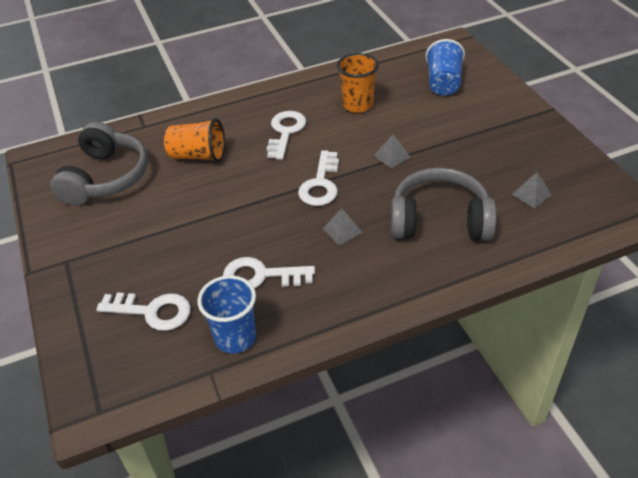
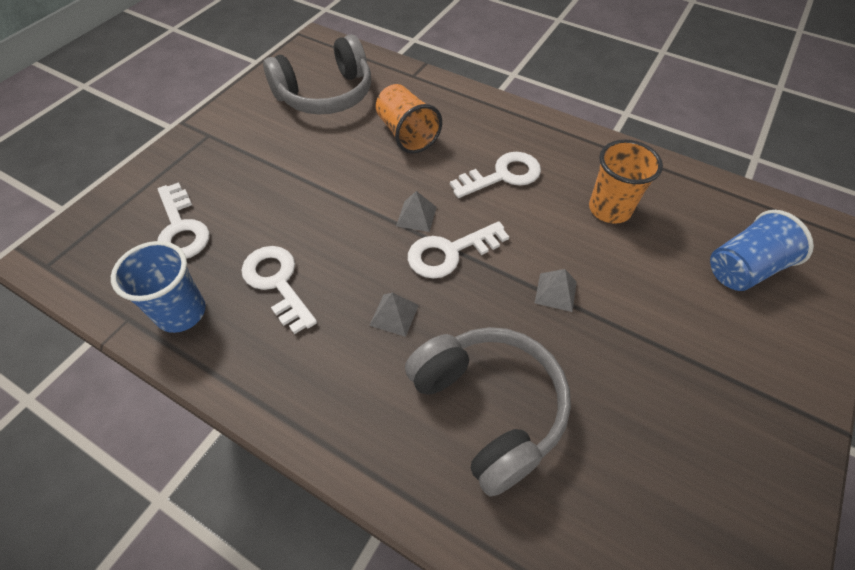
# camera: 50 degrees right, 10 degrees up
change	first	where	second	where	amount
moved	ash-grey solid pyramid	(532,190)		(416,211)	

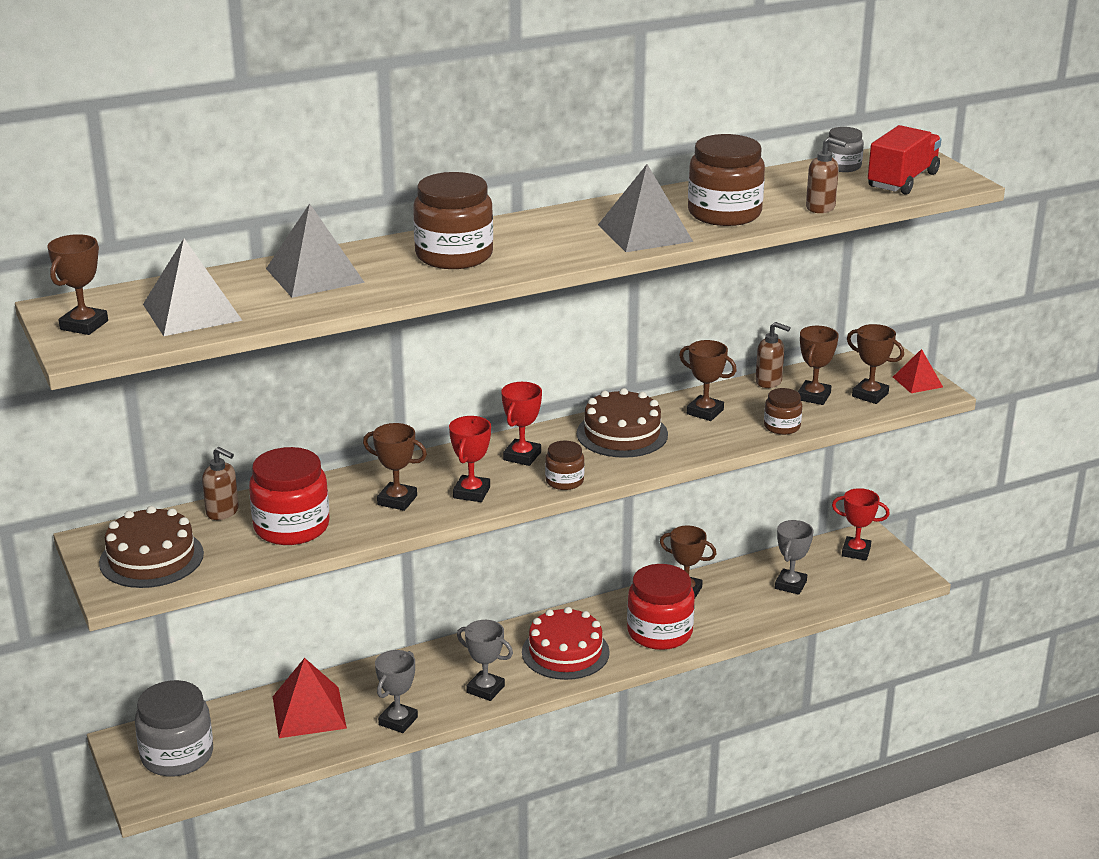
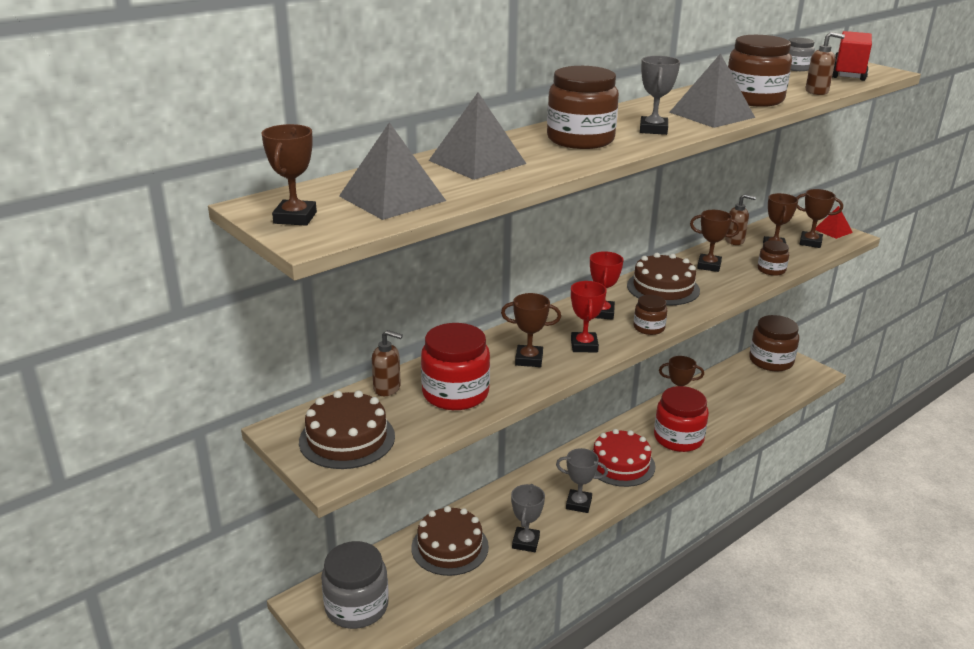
# camera: 15 degrees left, 0 degrees up
change	first	where	second	where	amount
replaced	red solid pyramid	(310,698)	brown layer cake	(450,541)	
moved	ash-grey award cup	(794,557)		(660,95)	
replaced	red award cup	(861,524)	brown jam jar	(774,343)	

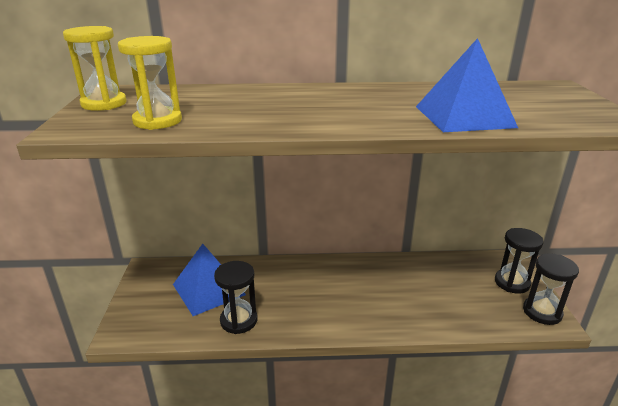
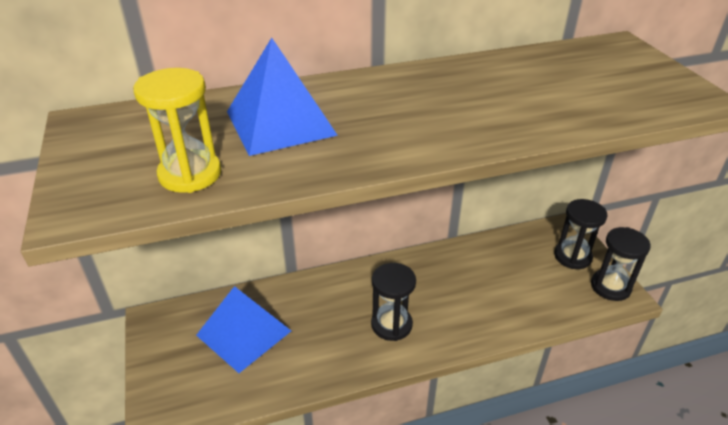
# camera: 15 degrees left, 10 degrees up
change	first	where	second	where	amount
removed	bright yellow sandglass	(95,68)			
moved	ebony sandglass	(236,297)		(393,302)	
moved	royal blue solid pyramid	(467,85)		(282,97)	

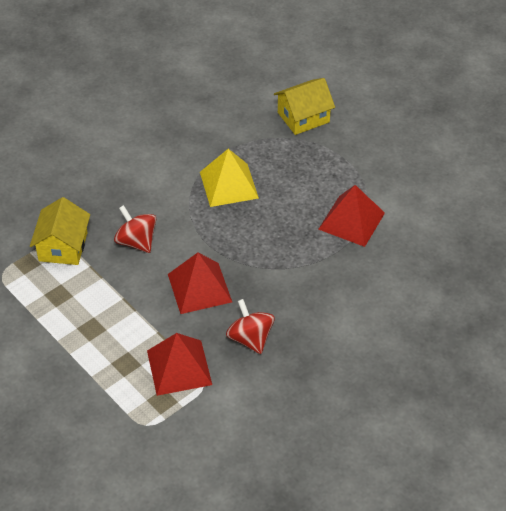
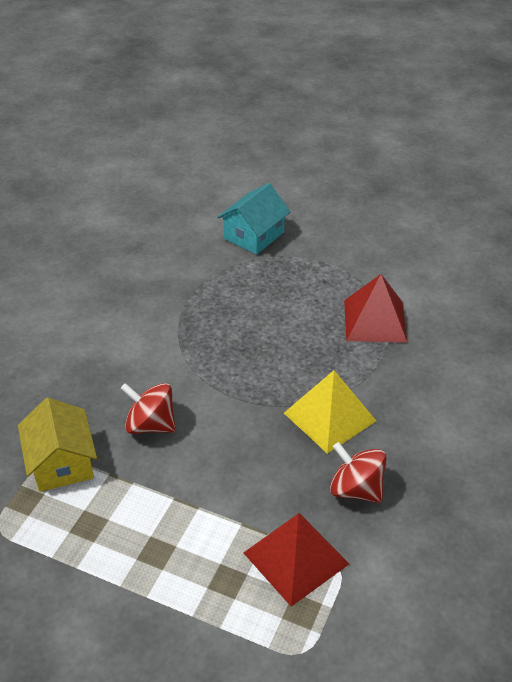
# camera: 25 degrees left, 5 degrees down
change	first	where	second	where	amount
removed	red solid pyramid	(200,283)			
moved	bright yellow solid pyramid	(229,178)		(330,412)	
recoloured	bright yellow house	(304,106)	teal house	(253,219)	

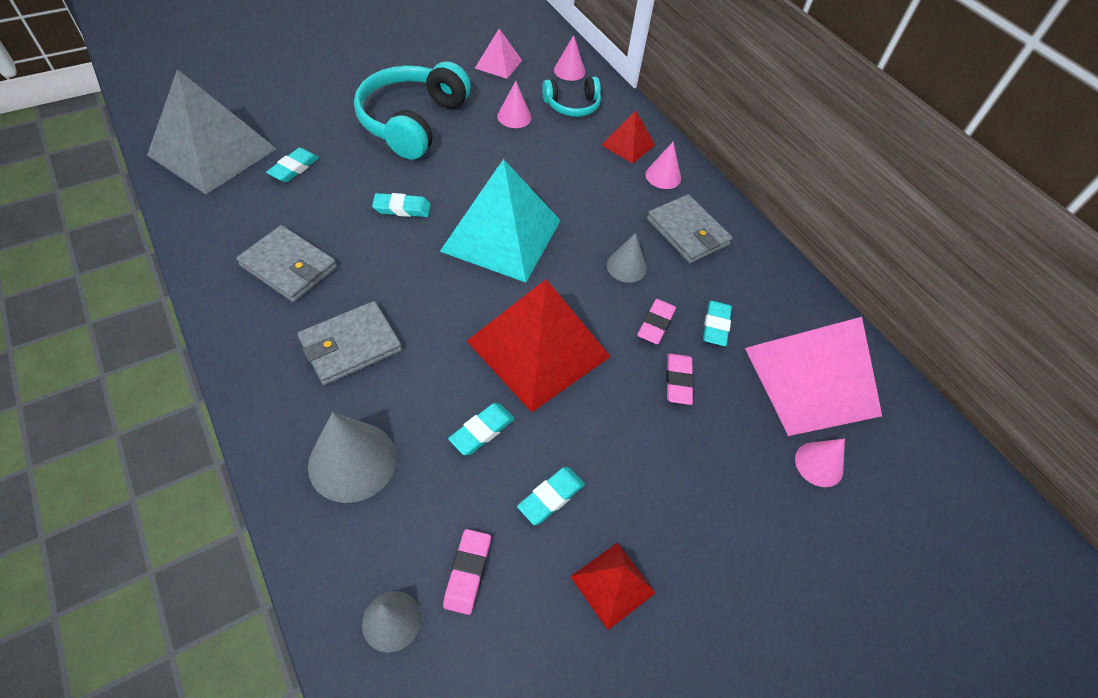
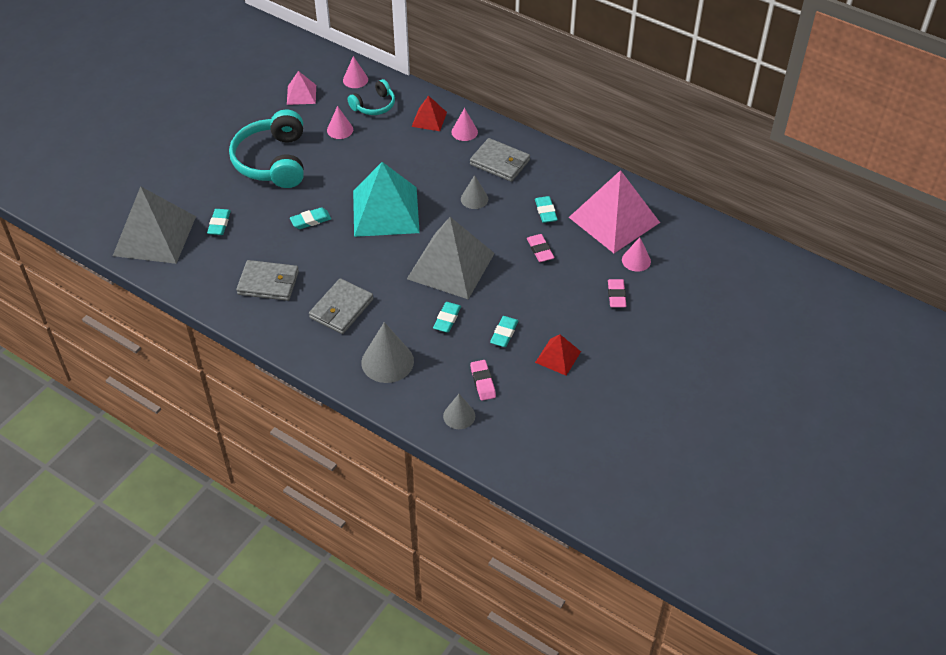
# camera: 20 degrees left, 5 degrees down
change	first	where	second	where	amount
recoloured	red solid pyramid	(539,345)	ash-grey solid pyramid	(451,258)	
moved	rose-pink pencil eraser	(656,321)		(617,293)	

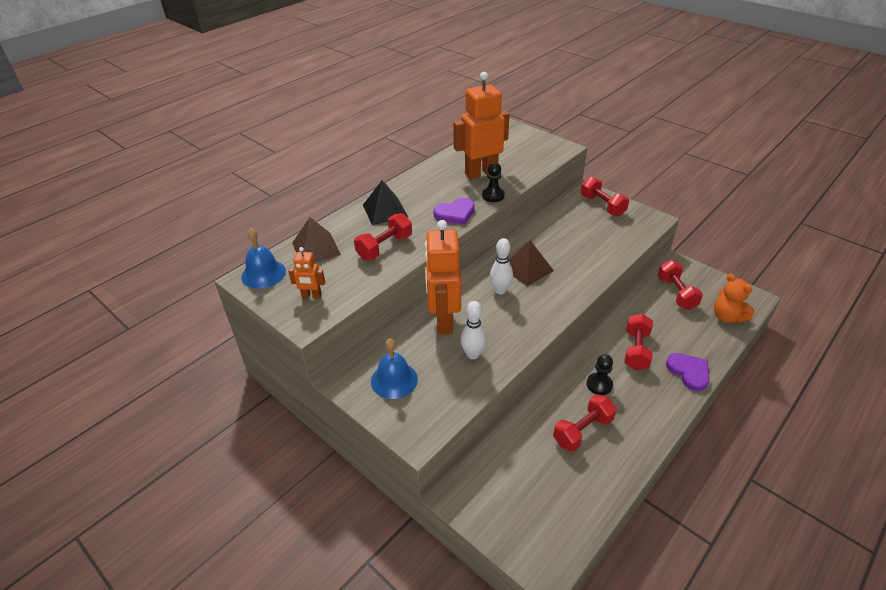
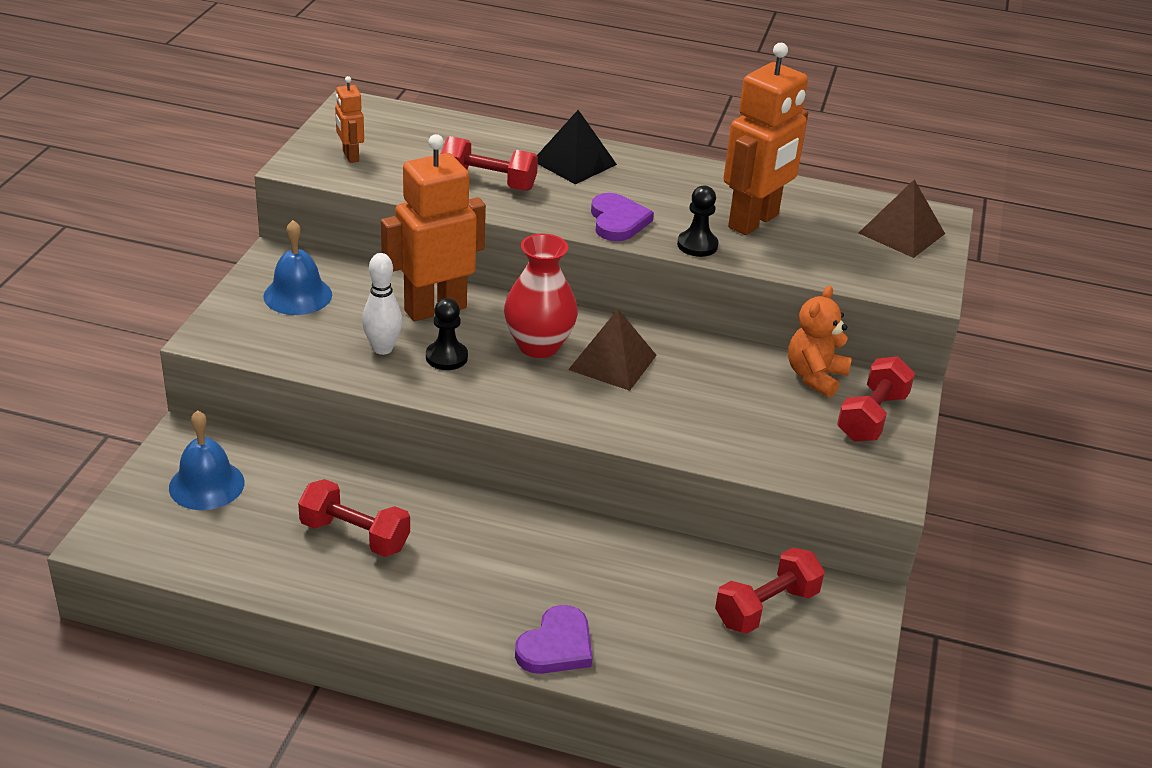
# camera: 60 degrees right, 5 degrees down
change	first	where	second	where	amount
moved	royal blue hand bell	(263,258)		(206,460)	
moved	brown solid pyramid	(316,239)		(902,218)	
turned	royal purple heart	(453,211)		(622,217)	135 degrees counterclockwise
turned	bright orange robot	(481,125)		(765,139)	90 degrees clockwise
replaced	pure white bowling pin	(501,266)	red vase	(541,296)	
moved	ebony pawn	(600,374)		(447,334)	
removed	red free weight	(638,341)			
moved	bright orange teddy	(734,298)		(820,342)	

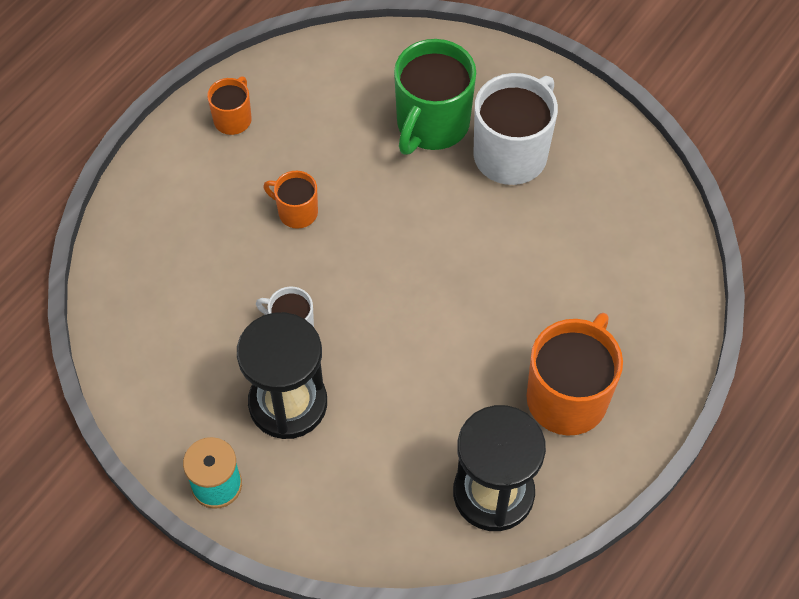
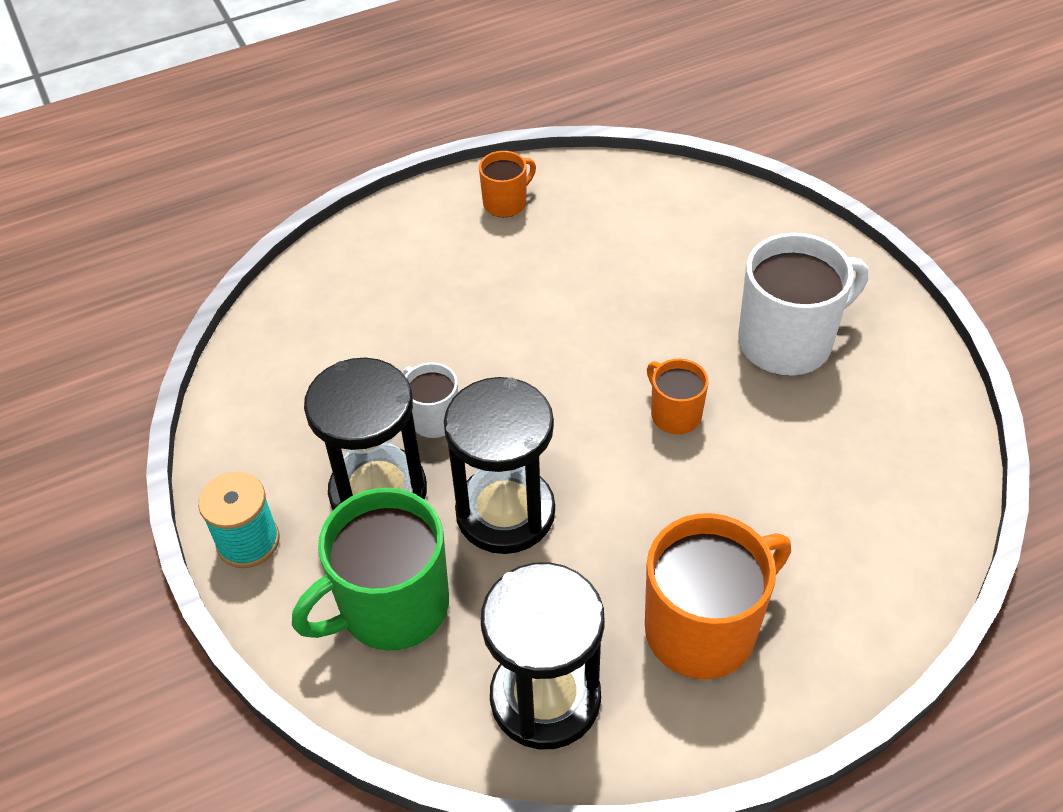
# camera: 30 degrees right, 10 degrees down
change	first	where	second	where	amount
moved	bright orange mug	(290,200)		(678,396)	
moved	green mug	(435,97)		(370,569)	
added			ebony sandglass	(499,465)	

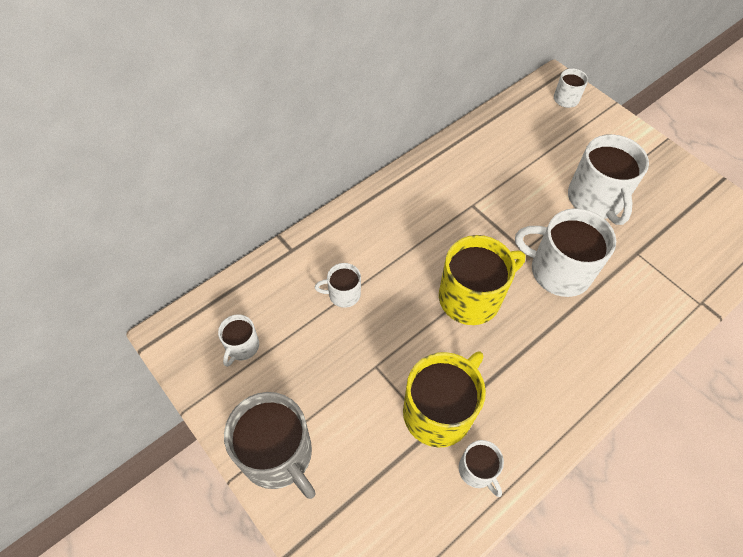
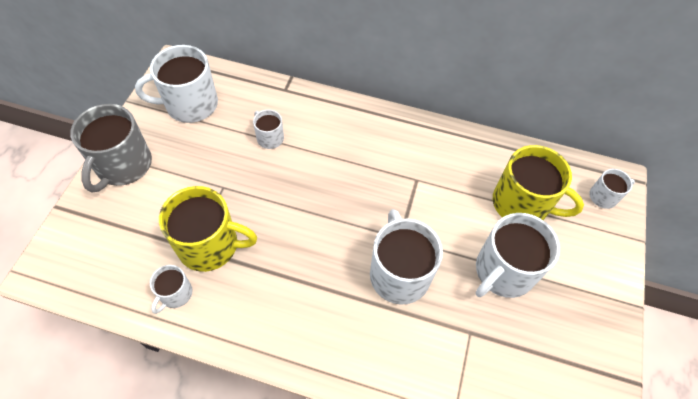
# camera: 55 degrees right, 0 degrees up
change	first	where	second	where	amount
resized	pure white mug	(238,340)		(176,84)	x1.95
moved	bright yellow mug	(482,280)		(538,182)	

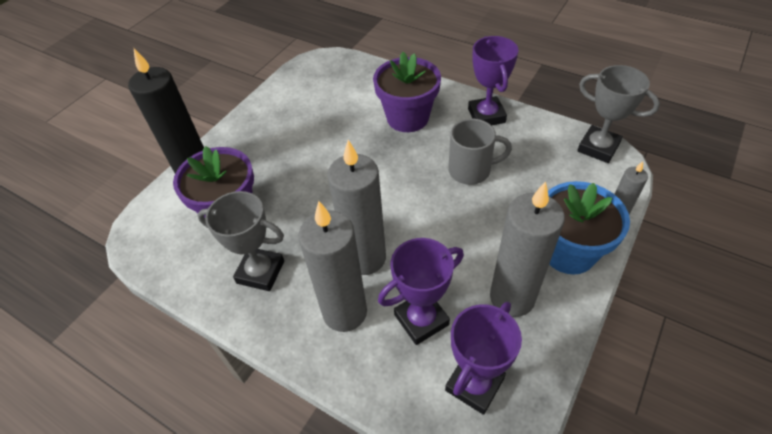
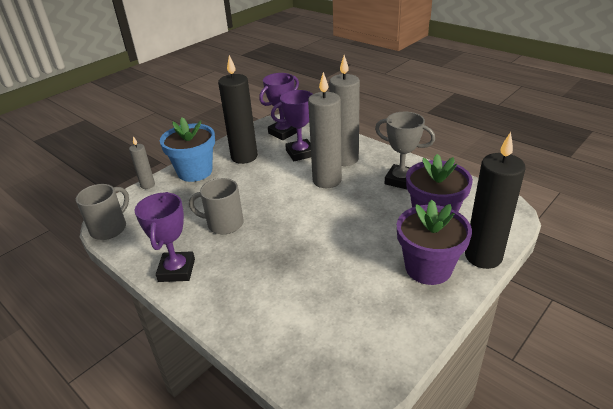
# camera: 170 degrees left, 15 degrees down
change	first	where	second	where	amount
moved	royal purple flower pot	(407,92)		(434,242)	
recoloured	ash-grey wax candle	(527,249)	ebony wax candle	(238,109)	
replaced	ash-grey award cup	(618,114)	ash-grey mug	(102,212)	

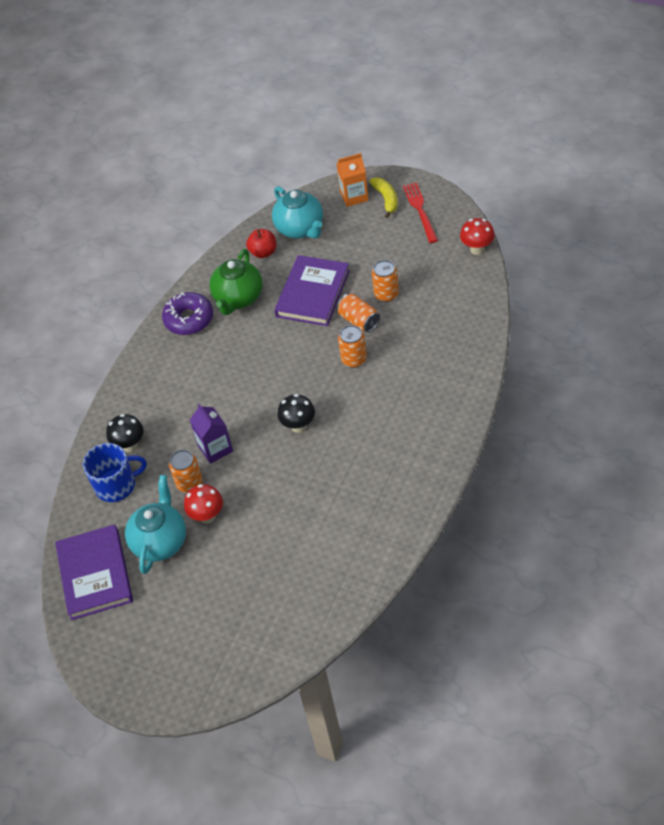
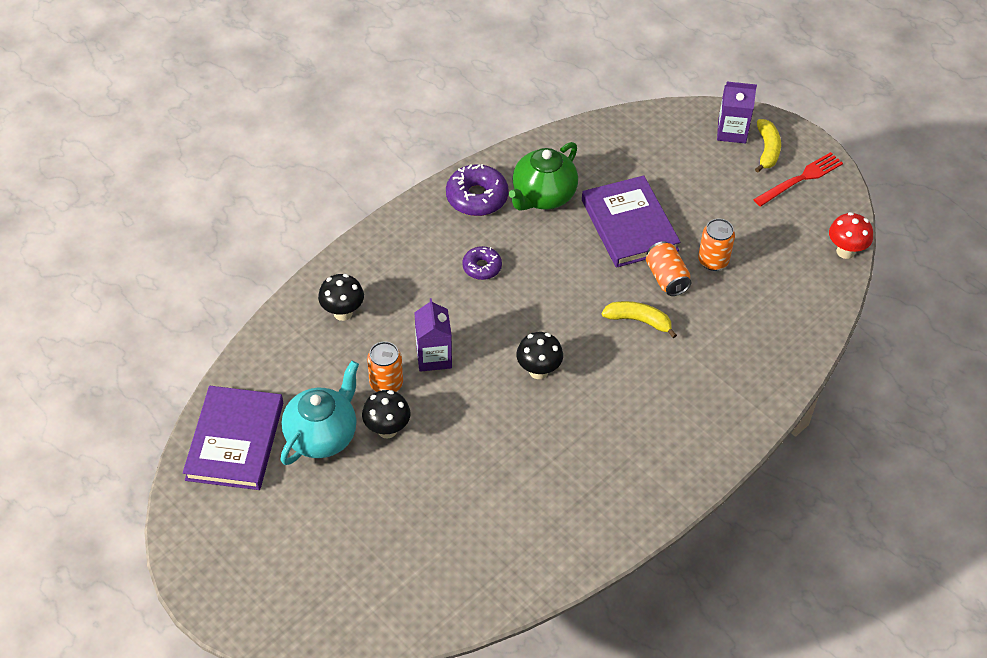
# camera: 15 degrees right, 0 degrees up
change	first	where	second	where	amount
removed	royal blue mug	(115,472)			
recoloured	red mushroom	(203,503)	ebony mushroom	(386,414)	
removed	red apple fruit	(261,243)			
removed	teal teapot	(297,212)			
turned	royal purple hardback	(312,290)		(631,221)	60 degrees counterclockwise
recoloured	bright orange milk carton	(353,180)	royal purple milk carton	(737,113)	
replaced	bright orange tin	(352,346)	bright yellow banana	(639,319)	
turned	red fork	(420,212)		(798,179)	45 degrees clockwise
added			royal purple glazed donut	(482,263)	

